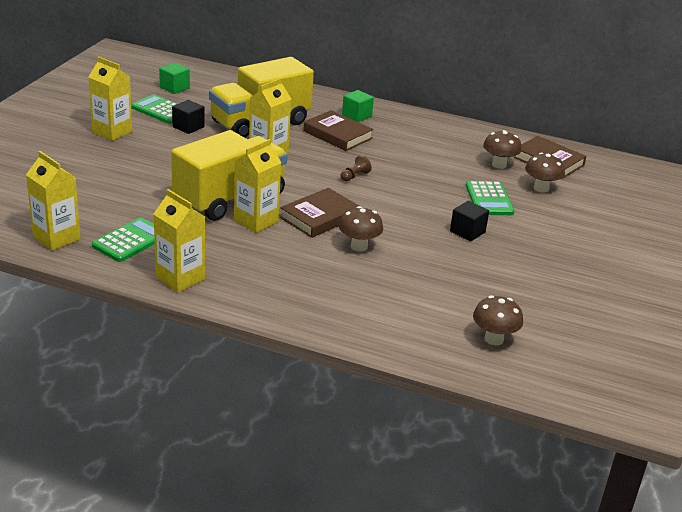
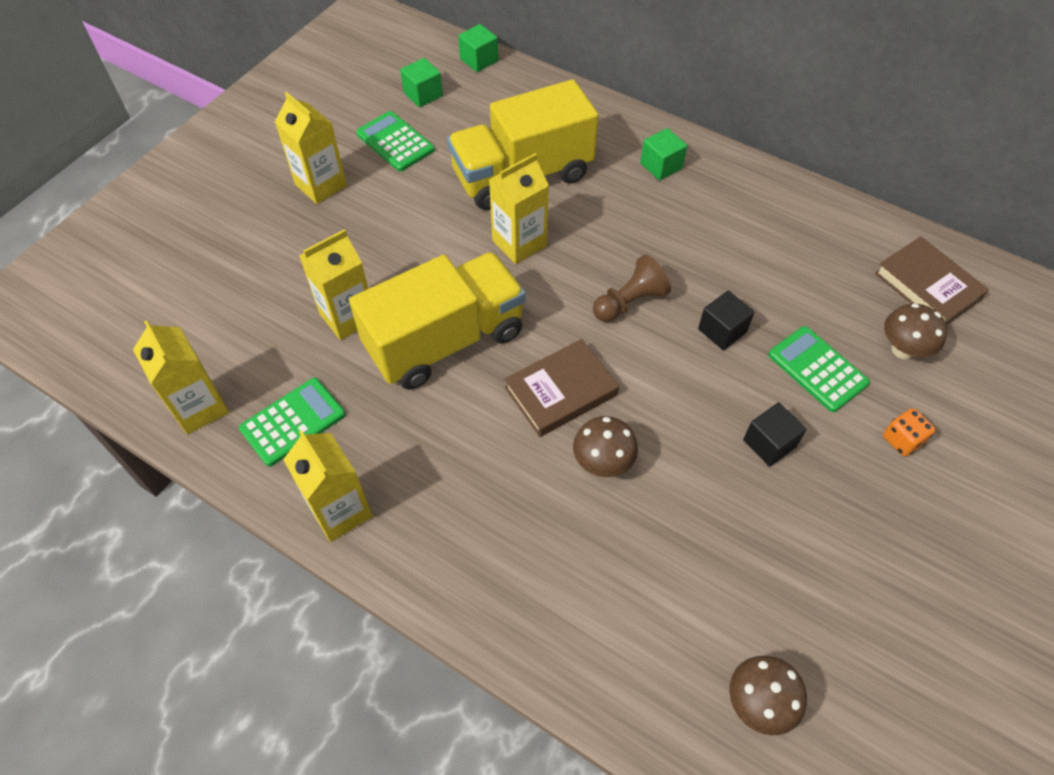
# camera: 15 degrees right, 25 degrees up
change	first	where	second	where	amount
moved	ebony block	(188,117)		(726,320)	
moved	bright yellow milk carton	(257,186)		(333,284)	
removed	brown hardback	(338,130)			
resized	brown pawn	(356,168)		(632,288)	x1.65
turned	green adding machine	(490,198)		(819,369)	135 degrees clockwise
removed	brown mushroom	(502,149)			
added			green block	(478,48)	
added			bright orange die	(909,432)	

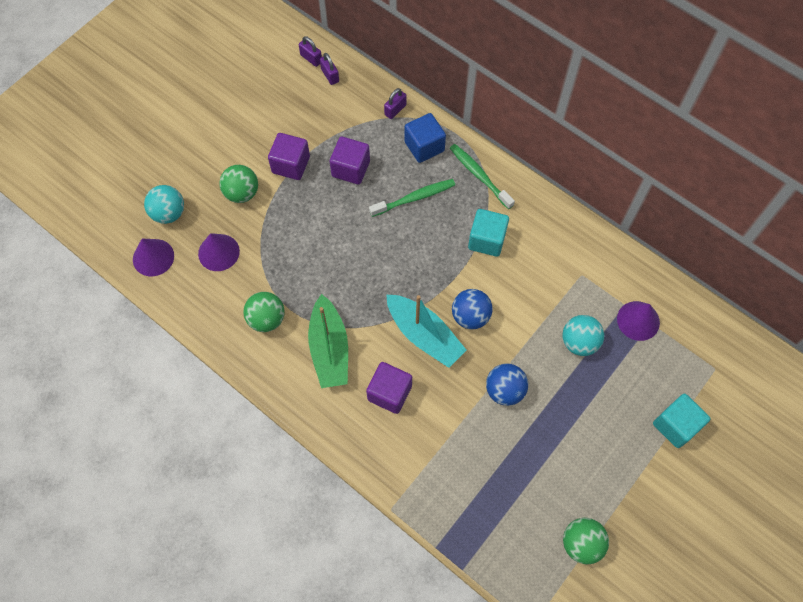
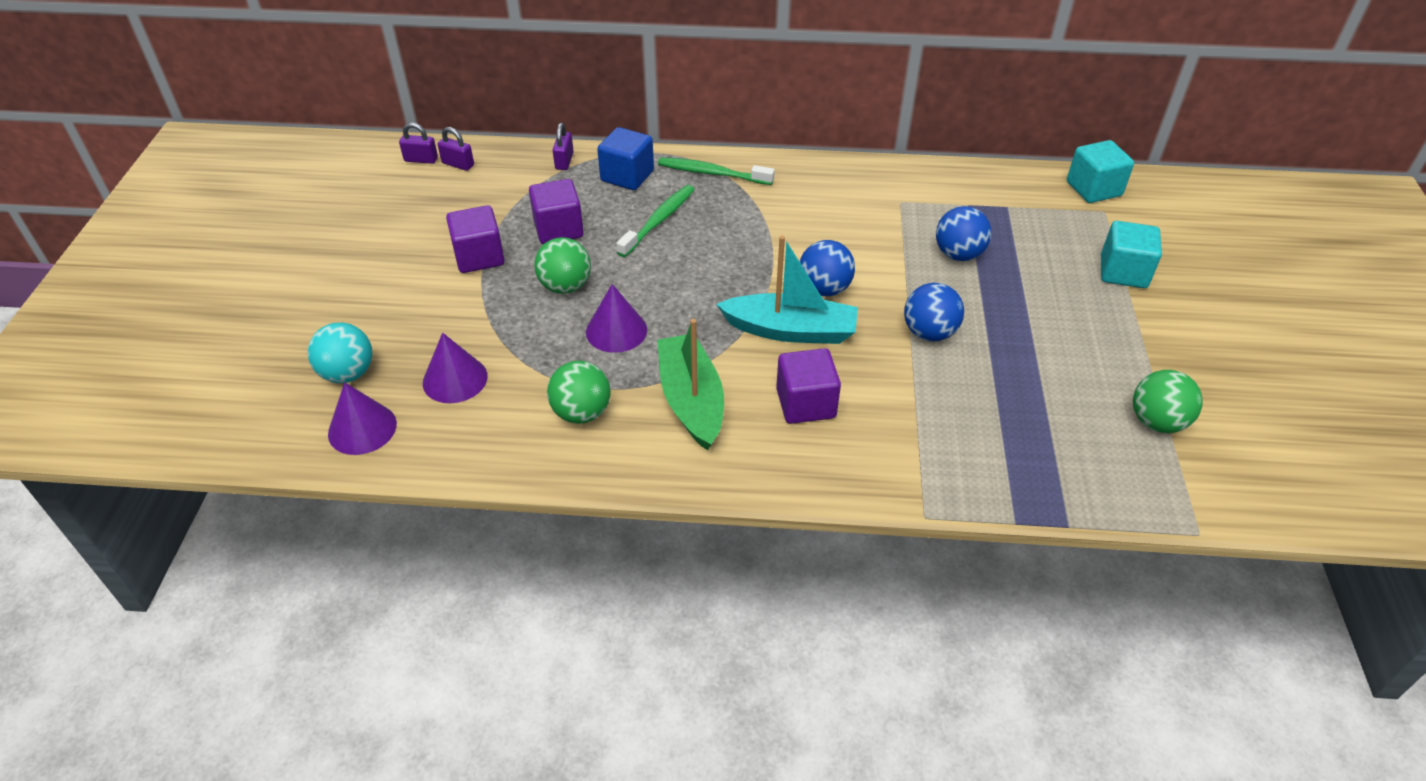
# camera: 35 degrees left, 20 degrees down
change	first	where	second	where	amount
moved	green ball	(238,184)		(562,265)	
turned	green boat	(328,341)		(690,385)	150 degrees counterclockwise
moved	teal block	(488,233)		(1100,171)	
recoloured	teal ball	(583,335)	royal blue ball	(964,233)	
moved	royal purple solid cone	(638,321)		(616,318)	

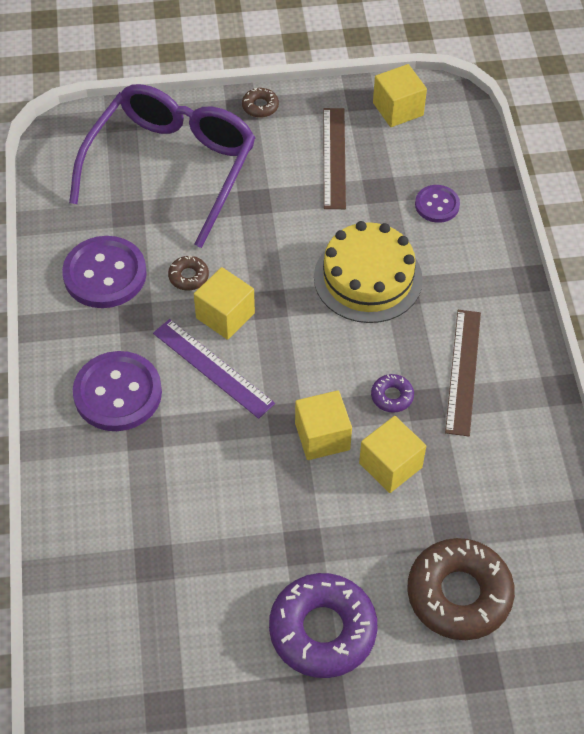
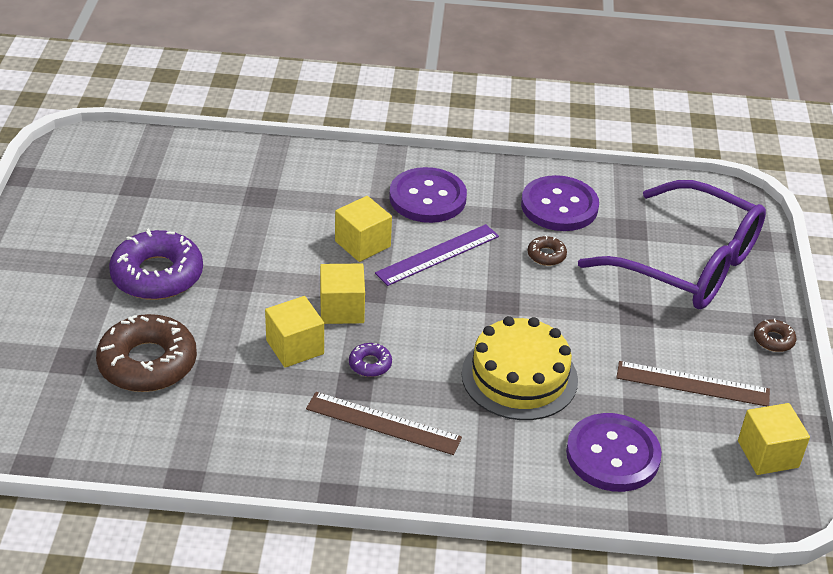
# camera: 100 degrees right, 15 degrees down
change	first	where	second	where	amount
moved	bright yellow block	(224,303)		(363,229)	
resized	royal purple button	(437,204)		(614,452)	x1.79

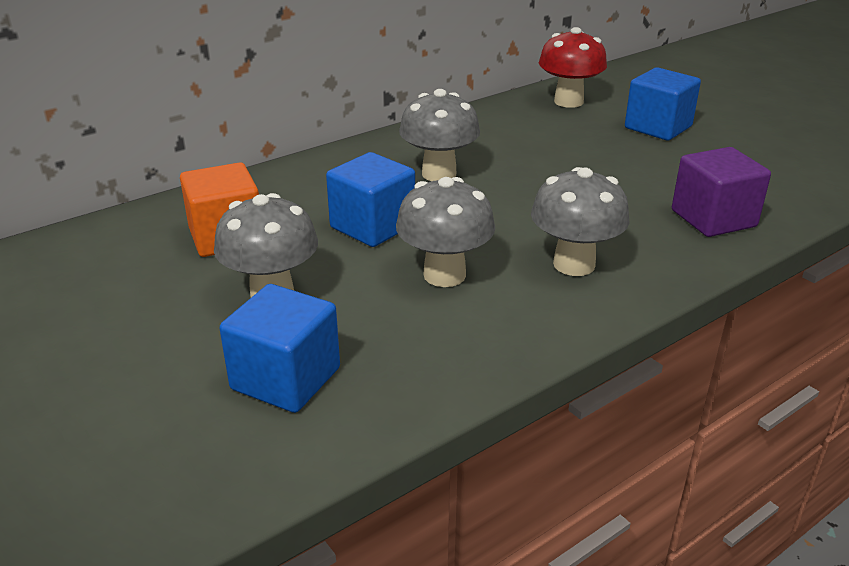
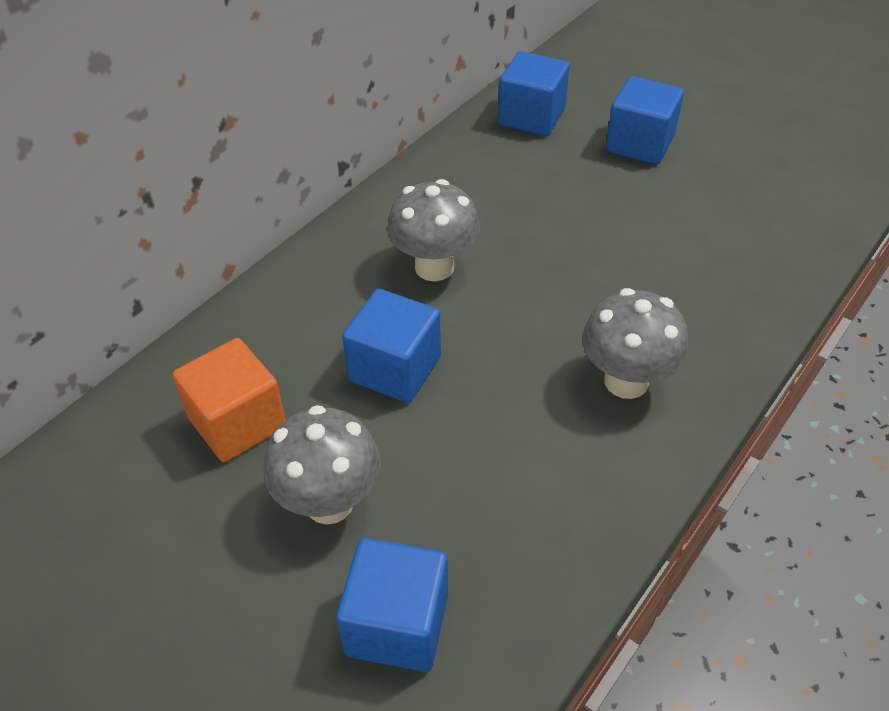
# camera: 15 degrees left, 15 degrees up
change	first	where	second	where	amount
removed	ash-grey mushroom	(445,232)			
replaced	red mushroom	(573,67)	royal blue block	(534,93)	
removed	royal purple block	(721,192)			

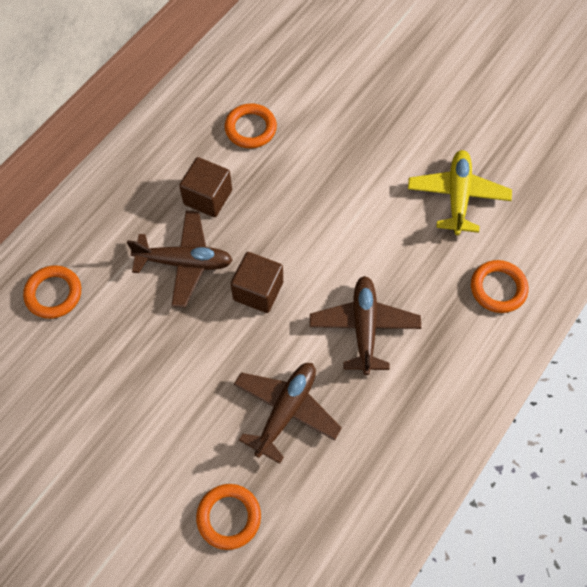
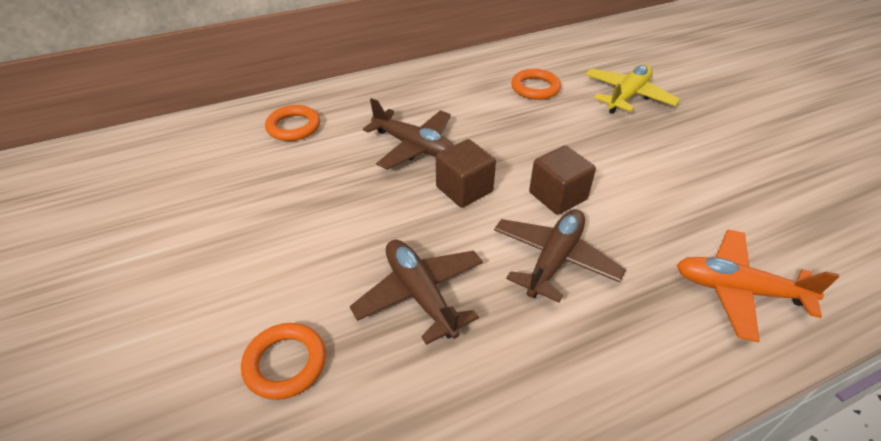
# camera: 30 degrees right, 20 degrees down
change	first	where	second	where	amount
moved	brown block	(205,187)		(562,180)	
turned	brown plane	(288,413)		(416,292)	90 degrees counterclockwise
moved	bright yellow plane	(460,192)		(632,89)	
replaced	bright orange torus	(499,286)	bright orange plane	(758,285)	

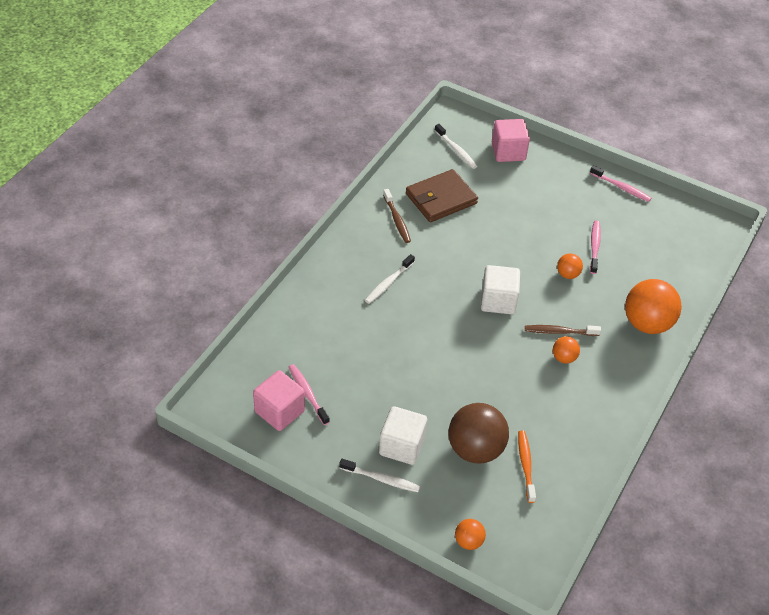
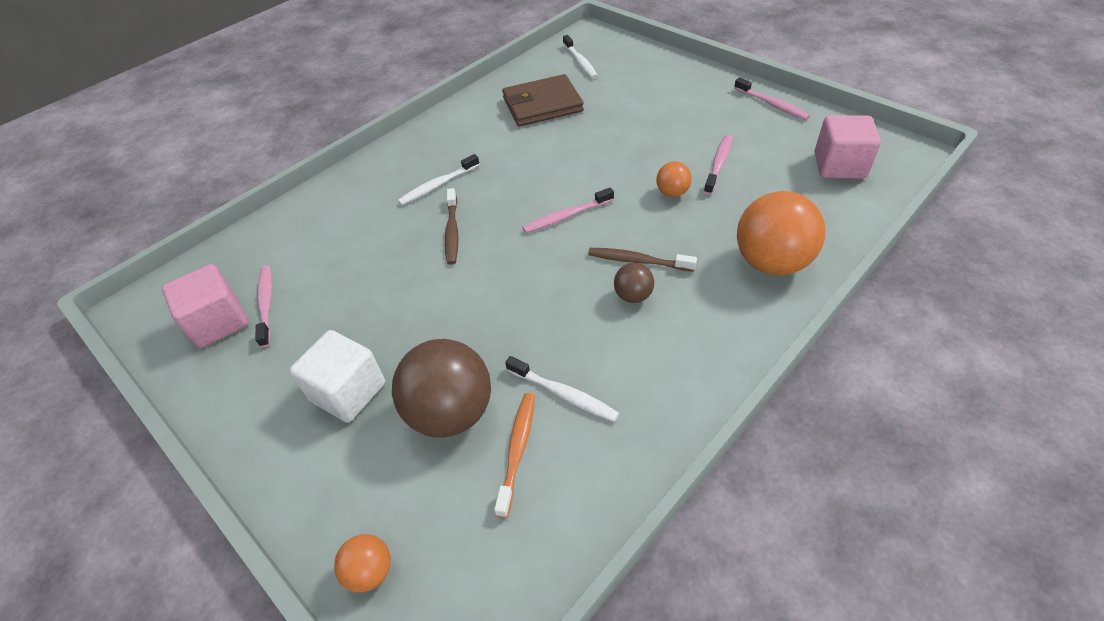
# camera: 20 degrees right, 0 degrees up
change	first	where	second	where	amount
moved	pure white tooth brush	(379,475)		(562,389)	
moved	brown tooth brush	(397,216)		(451,226)	
replaced	pure white block	(500,289)	rose-pink tooth brush	(568,210)	
moved	rose-pink block	(511,140)		(847,147)	
recoloured	bright orange ball	(566,350)	brown ball	(634,283)	

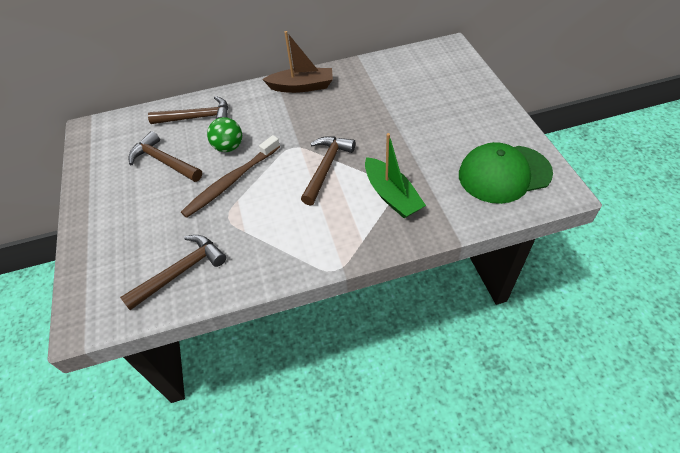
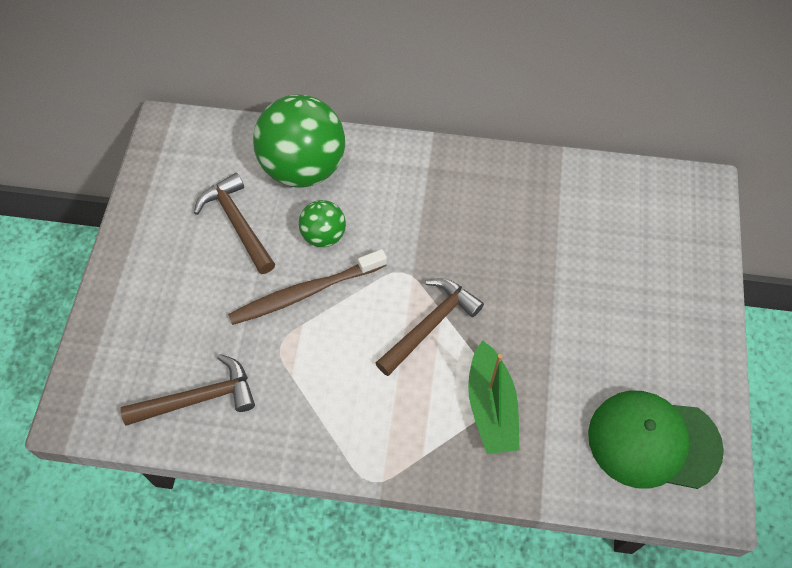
# camera: 20 degrees right, 10 degrees up
change	first	where	second	where	amount
replaced	brown carpenter's hammer	(188,110)	green ball	(299,141)	
removed	brown boat	(297,62)			

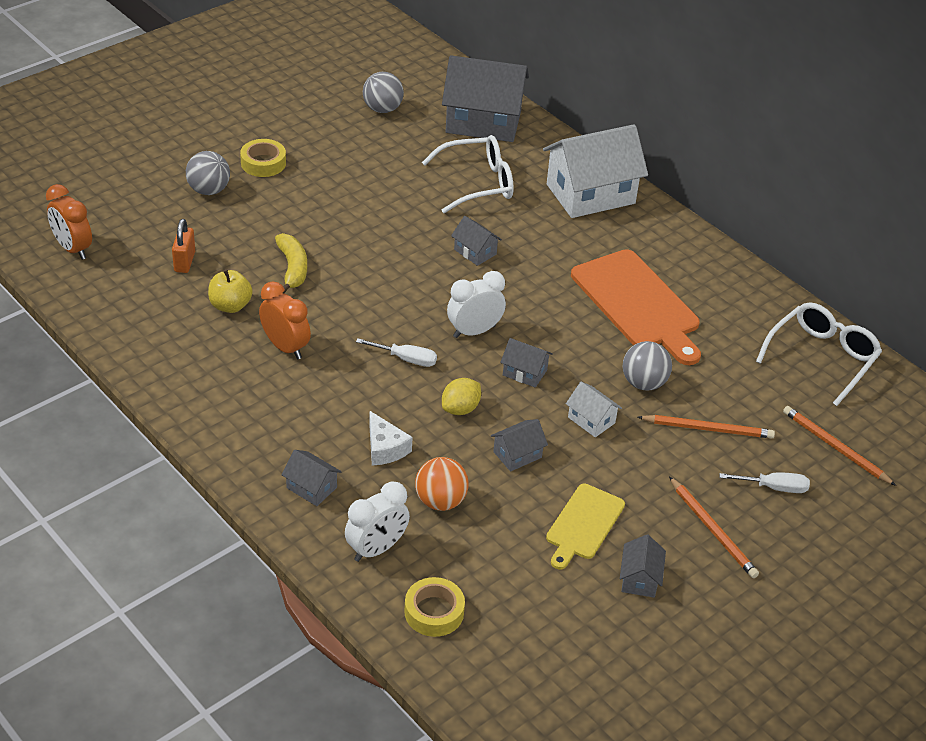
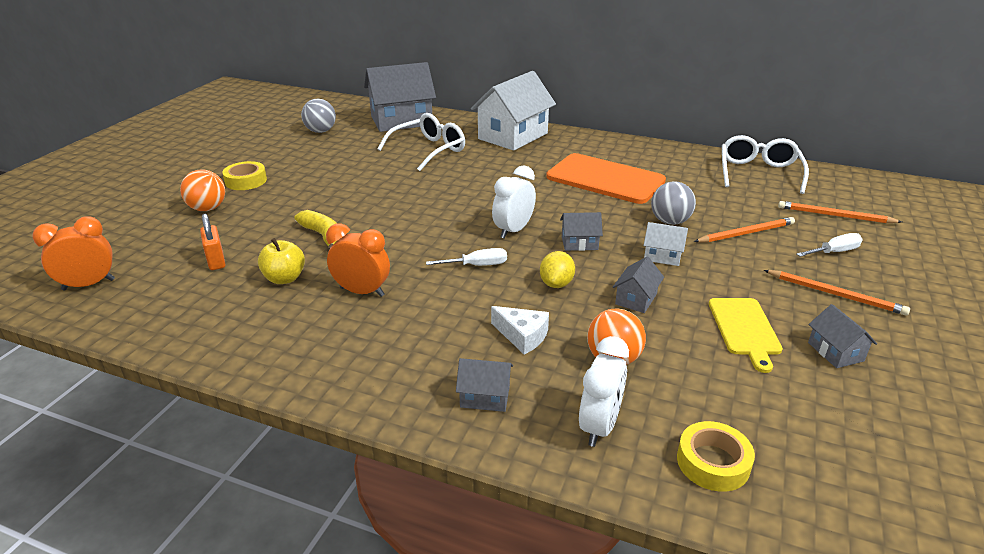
# camera: 25 degrees left, 10 degrees down
change	first	where	second	where	amount
turned	bright orange alarm clock	(69,222)		(73,253)	135 degrees clockwise
recoloured	ash-grey ball	(208,173)	bright orange ball	(202,190)	
removed	ash-grey house	(476,241)			

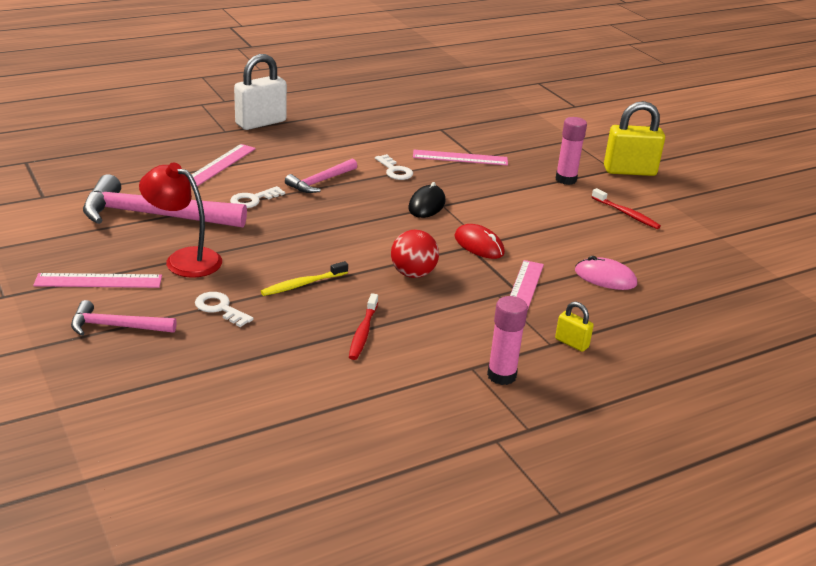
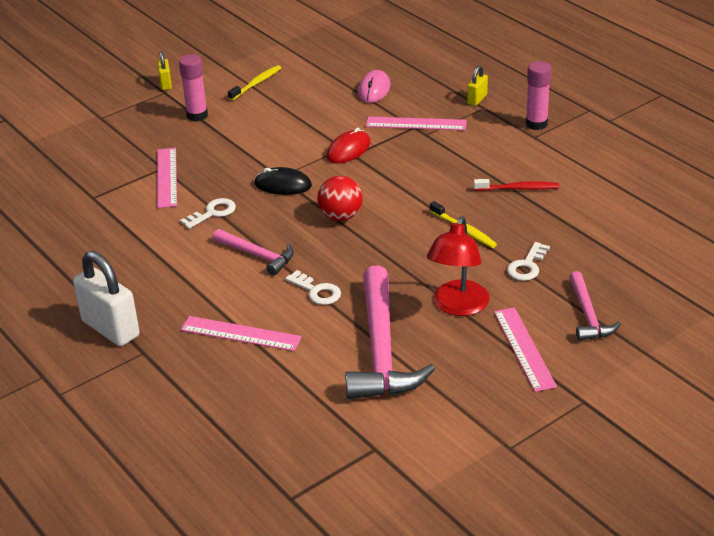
# camera: 95 degrees left, 5 degrees up
change	first	where	second	where	amount
moved	red ball	(415,254)		(340,198)	
recoloured	red tooth brush	(626,208)	bright yellow tooth brush	(254,83)	
resized	bright yellow padlock	(634,138)		(164,70)	x0.49

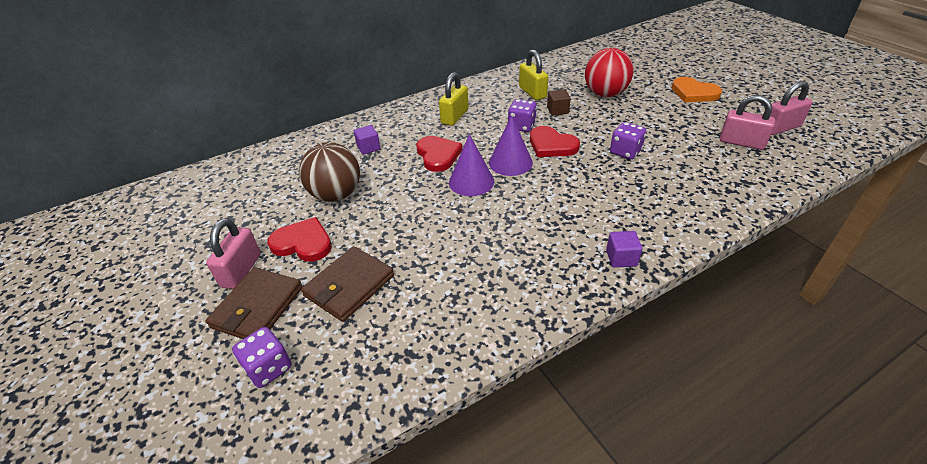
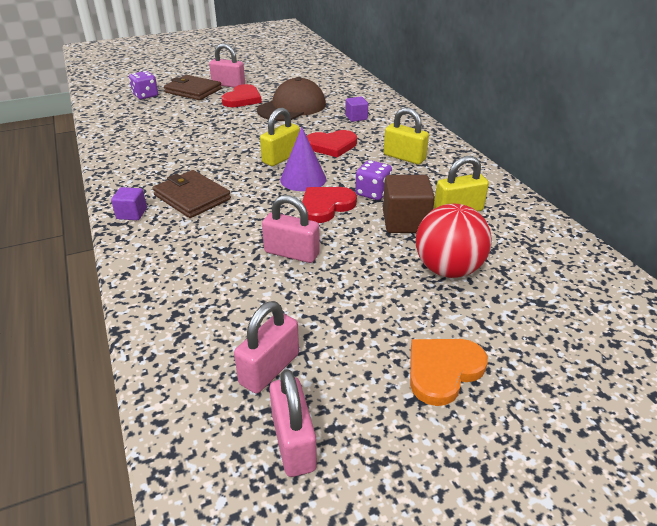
# camera: 95 degrees right, 5 degrees down
change	first	where	second	where	amount
replaced	brown ball	(329,172)	brown peaked cap	(291,99)	
moved	brown wallet	(347,284)		(192,194)	
replaced	royal purple solid cone	(471,165)	bright yellow padlock	(280,137)	
resized	brown block	(559,102)		(409,204)	x1.75
replaced	royal purple die	(628,140)	rose-pink padlock	(291,229)	

